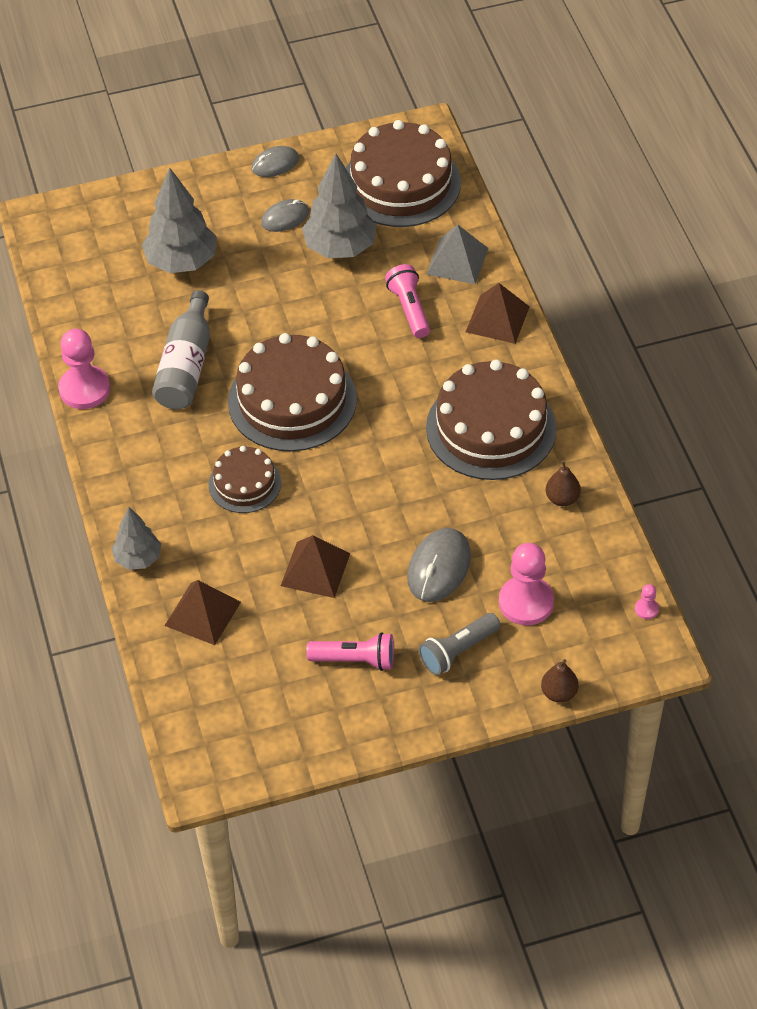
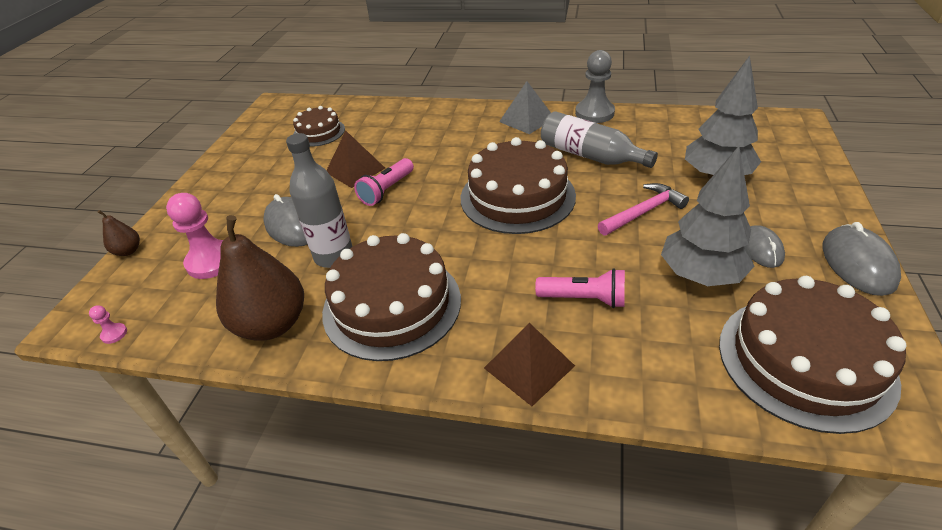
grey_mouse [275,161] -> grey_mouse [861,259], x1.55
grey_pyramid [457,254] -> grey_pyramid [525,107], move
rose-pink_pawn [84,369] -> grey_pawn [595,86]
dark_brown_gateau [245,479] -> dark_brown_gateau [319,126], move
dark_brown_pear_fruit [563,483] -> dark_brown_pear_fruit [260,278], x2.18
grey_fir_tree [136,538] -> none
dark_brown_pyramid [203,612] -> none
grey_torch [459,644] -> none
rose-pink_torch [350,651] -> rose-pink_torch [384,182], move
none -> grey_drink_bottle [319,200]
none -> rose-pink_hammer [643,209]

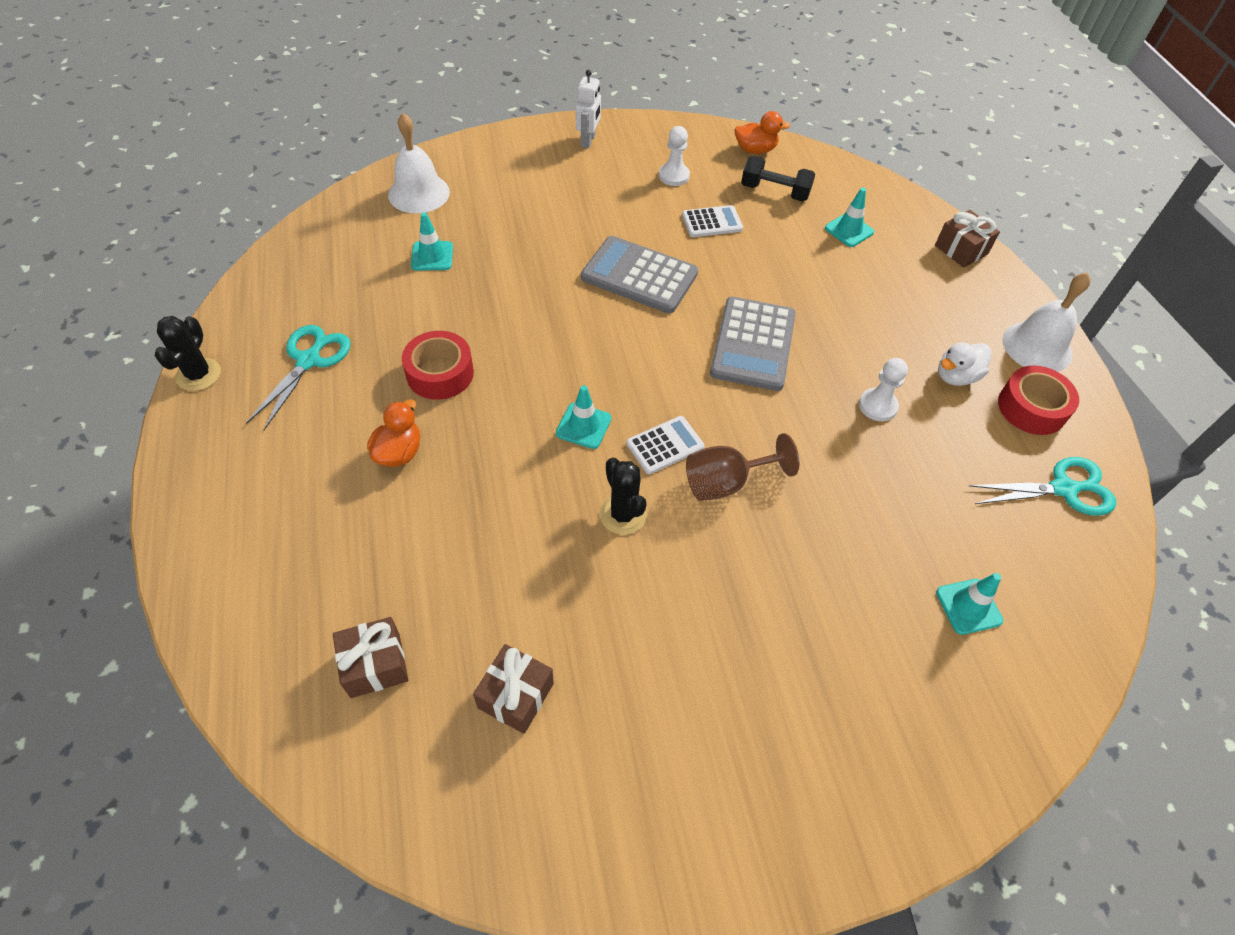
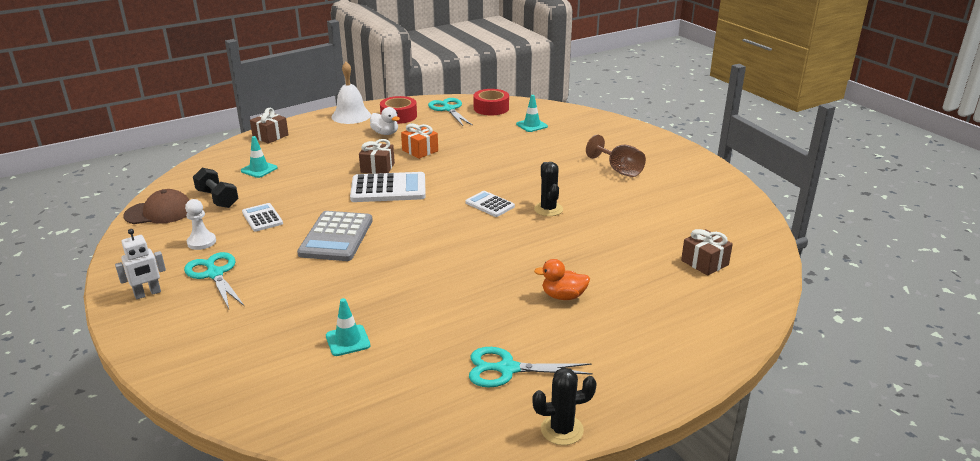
pure_white_robot_figure [588,109] -> pure_white_robot_figure [140,264], 150 degrees clockwise
bright_orange_duck [762,132] -> dark_brown_baseball_cap [156,206]
pure_white_school_bell [419,163] -> none
jet-black_hand_weight [778,179] -> jet-black_hand_weight [215,188], 45 degrees counterclockwise
grey_adding_machine [753,344] -> pure_white_adding_machine [388,187]
scarlet_roll_of_tape [438,365] -> scarlet_roll_of_tape [491,102], move
pure_white_pawn [883,389] -> bright_orange_present [419,141]
teal_road_cone [584,417] -> none
dark_brown_goblet [742,467] -> dark_brown_goblet [616,156], move
jet-black_saguaro_cactus [623,496] -> jet-black_saguaro_cactus [548,189], 60 degrees counterclockwise
dark_brown_present [513,689] -> dark_brown_present [377,156], move
none -> teal_pair_of_scissors [214,280]

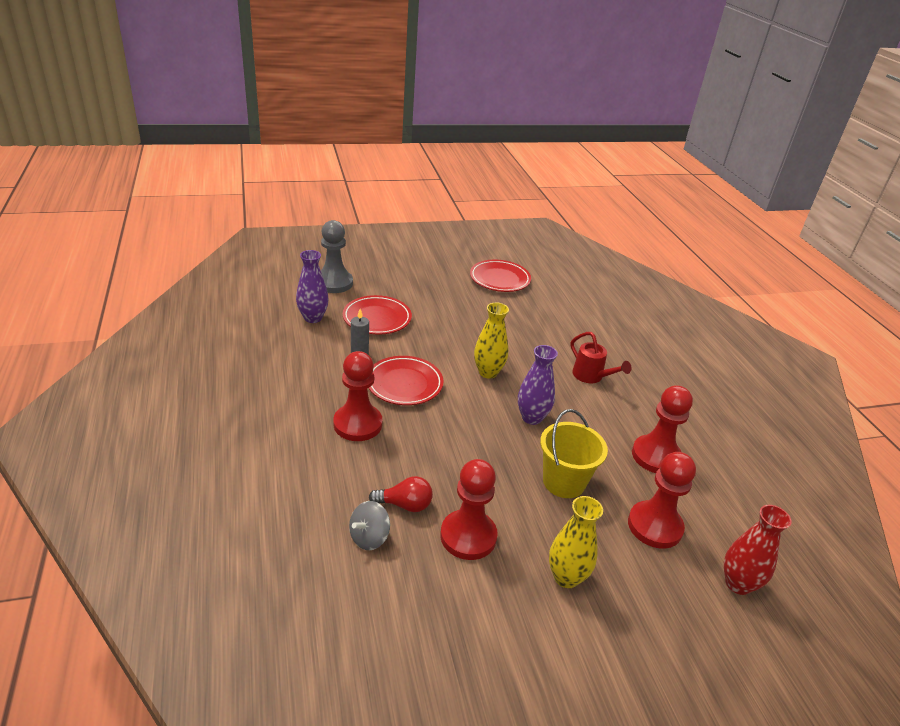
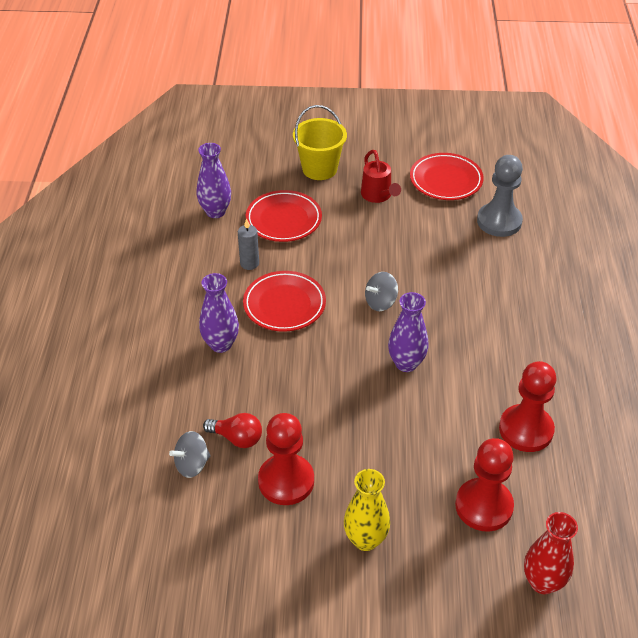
grey_pawn [337,256] -> grey_pawn [500,196], move
yellow_flower_vase [491,340] -> grey_whirligig [381,291]
scarlet_sprinkling_can [601,357] -> scarlet_sprinkling_can [381,176], move
scarlet_pawn [358,396] -> purple_flower_vase [219,313]
yellow_sand_bucket [574,453] -> yellow_sand_bucket [320,142], move

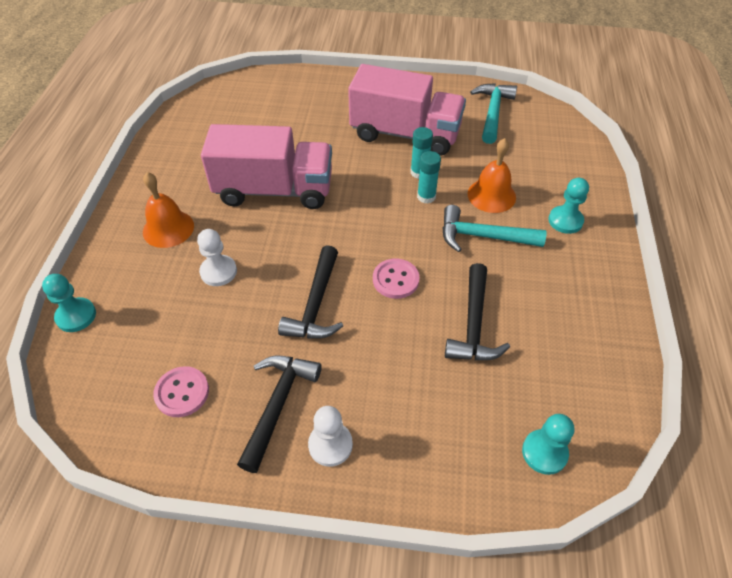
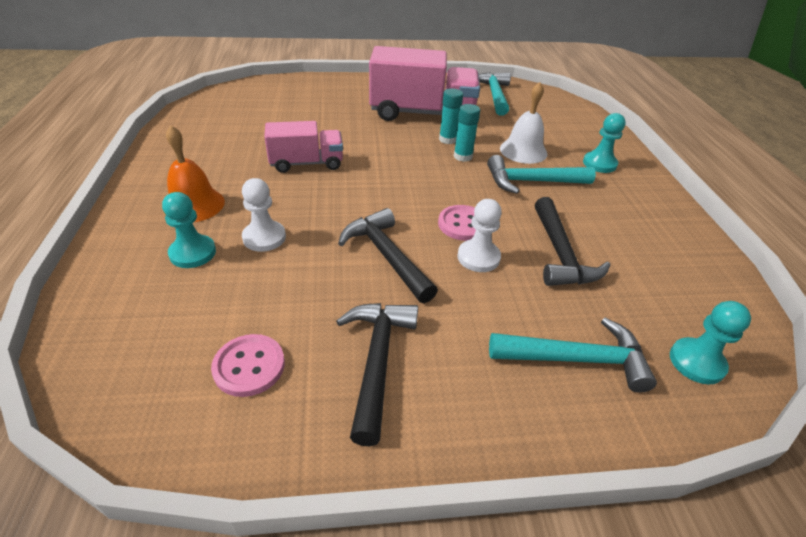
rose-pink_lorry [266,166] -> rose-pink_lorry [303,147], x0.59
bright_orange_school_bell [492,175] -> pure_white_school_bell [523,123]
jet-black_hammer [310,291] -> jet-black_hammer [388,255], 150 degrees clockwise
teal_pawn [69,303] -> teal_pawn [189,230], move
pure_white_pawn [330,436] -> pure_white_pawn [479,235], move
none -> teal_hammer [573,355]

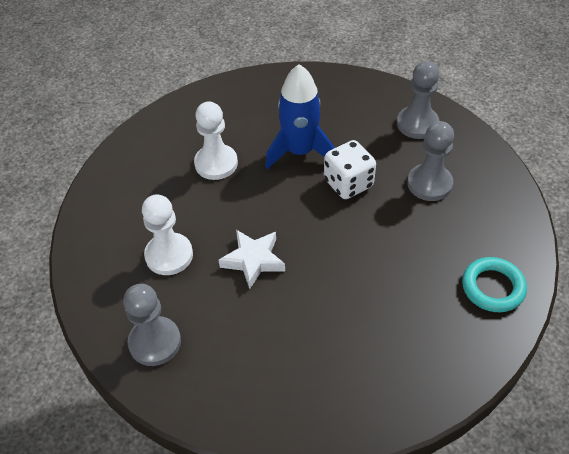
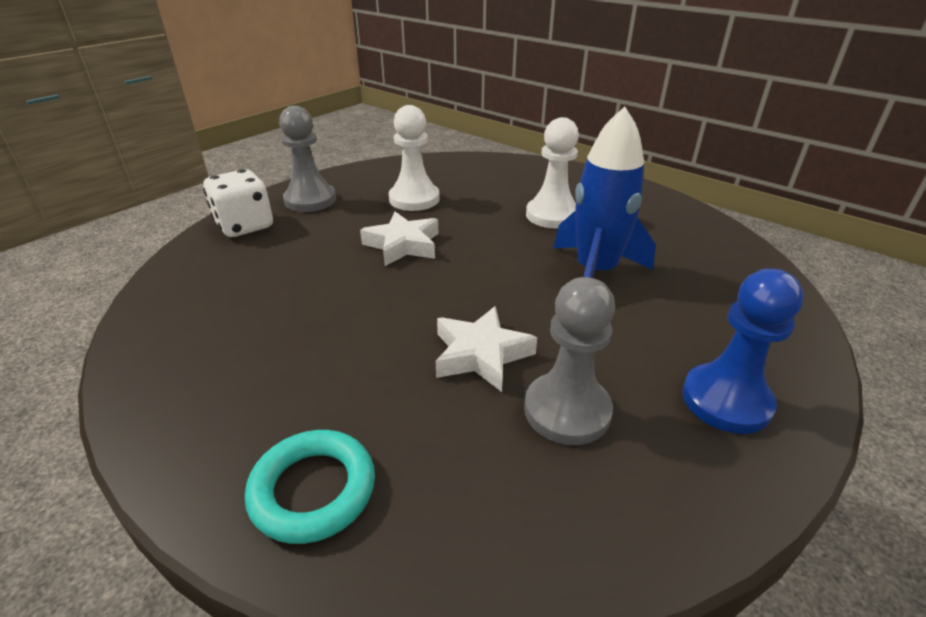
grey_pawn [418,100] -> cobalt_pawn [743,351]
pure_white_game_die [350,169] -> pure_white_game_die [238,203], move
none -> pure_white_star [486,349]

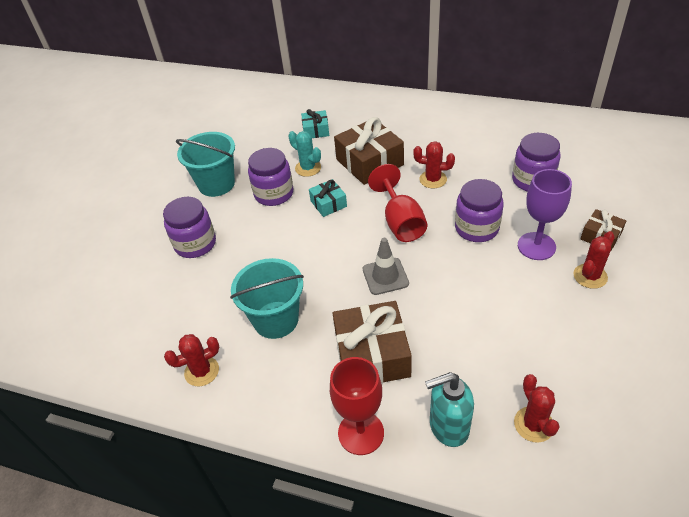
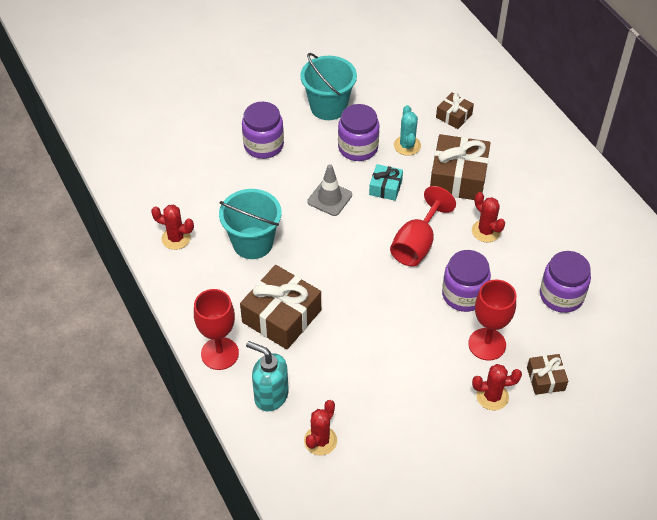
teal_present [315,123] -> dark_brown_present [455,110]
purple_goblet [545,214] -> scarlet_goblet [492,320]
grey_road_cone [386,266] -> grey_road_cone [329,190], move

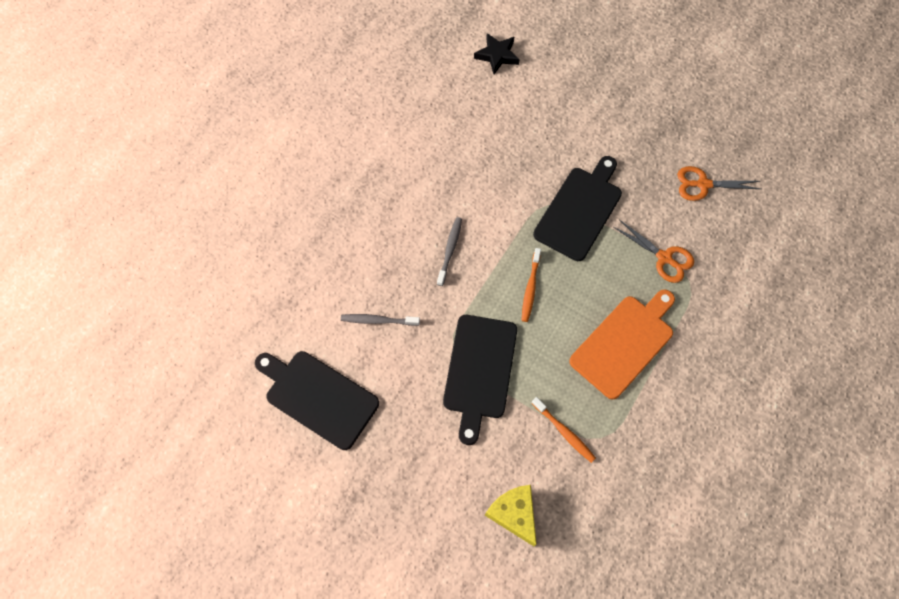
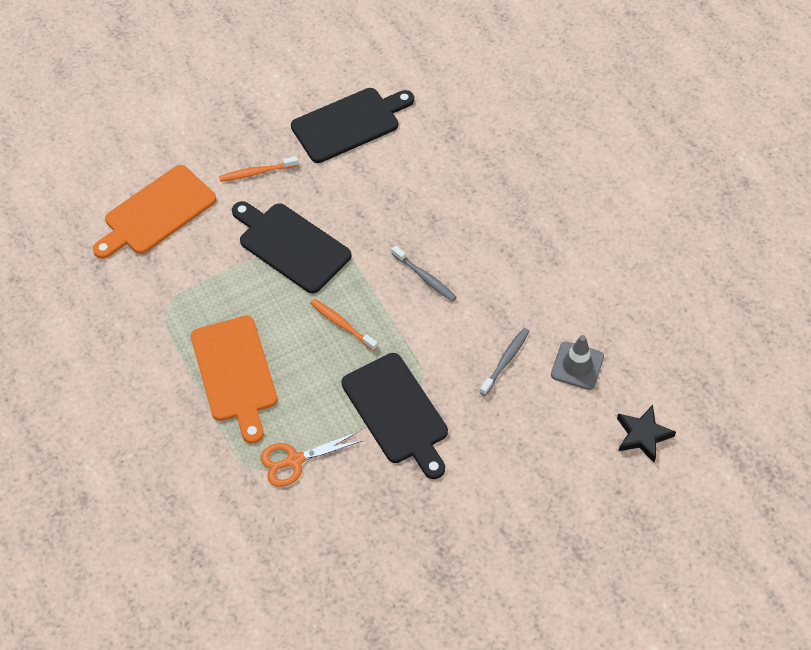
bright_orange_pair_of_scissors [719,183] -> none
grey_tooth_brush [380,320] -> grey_tooth_brush [505,362], move
bright_orange_tooth_brush [564,430] -> bright_orange_tooth_brush [258,169], move
yellow_cheese [511,515] -> bright_orange_chopping_board [154,212]
none -> grey_road_cone [577,362]

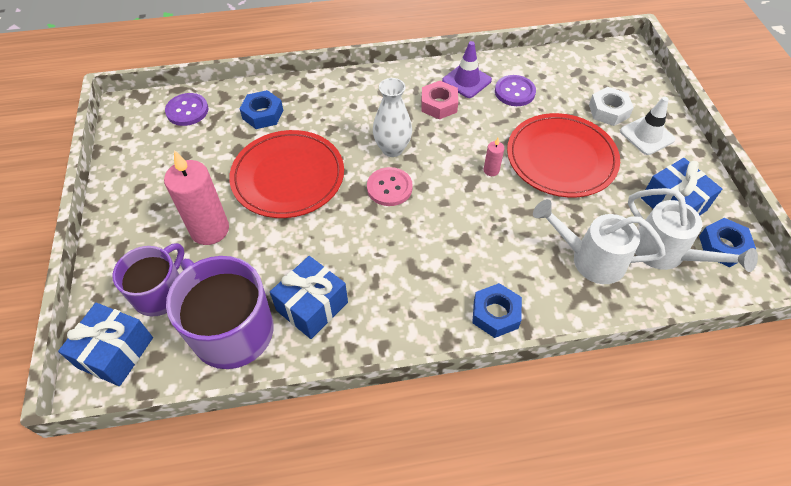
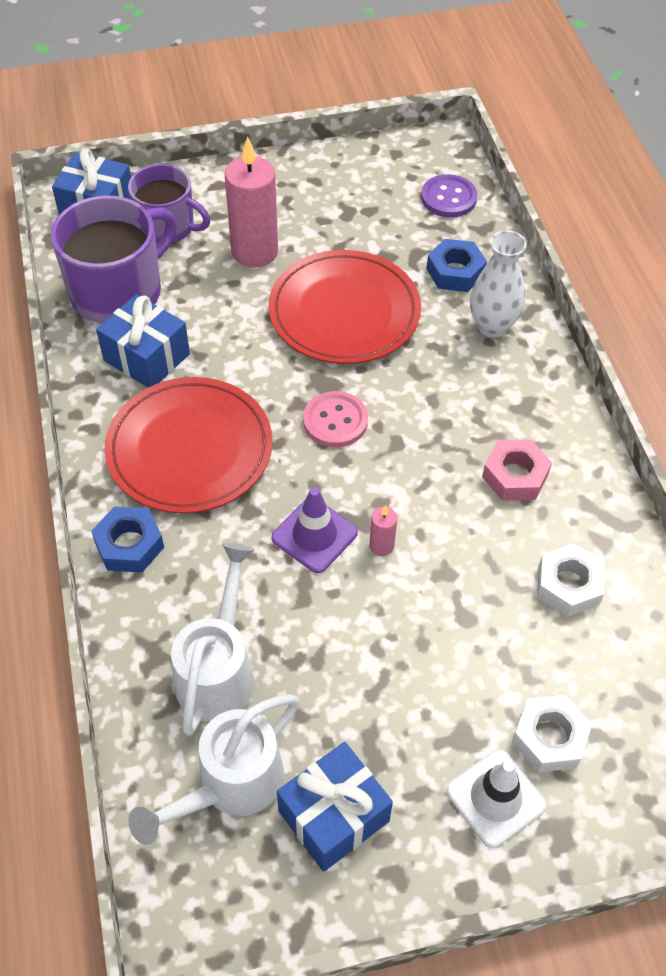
purple_road_cone [467,69] -> purple_road_cone [314,530], move
purple_shirt_button [515,90] -> pure_white_hexagon_nut [571,580]
pure_white_flower_vase [392,117] -> pure_white_flower_vase [498,284], move
scarlet_dinner_plate [563,155] -> scarlet_dinner_plate [188,445], move
cobalt_hexagon_nut [727,242] -> none

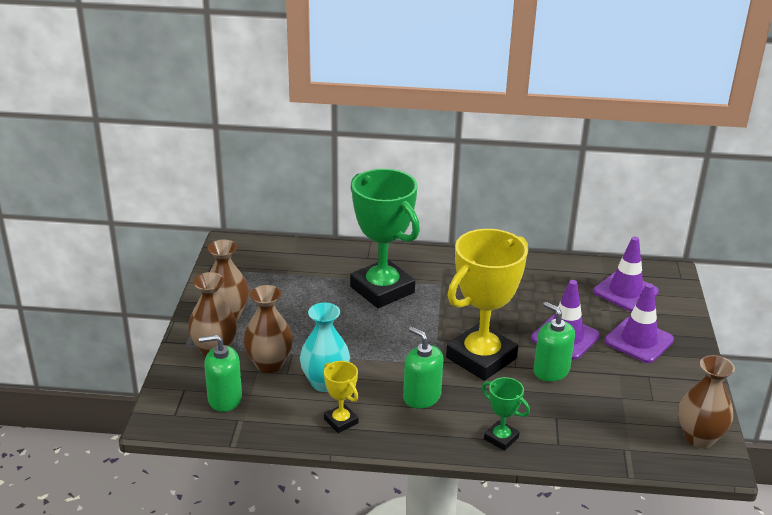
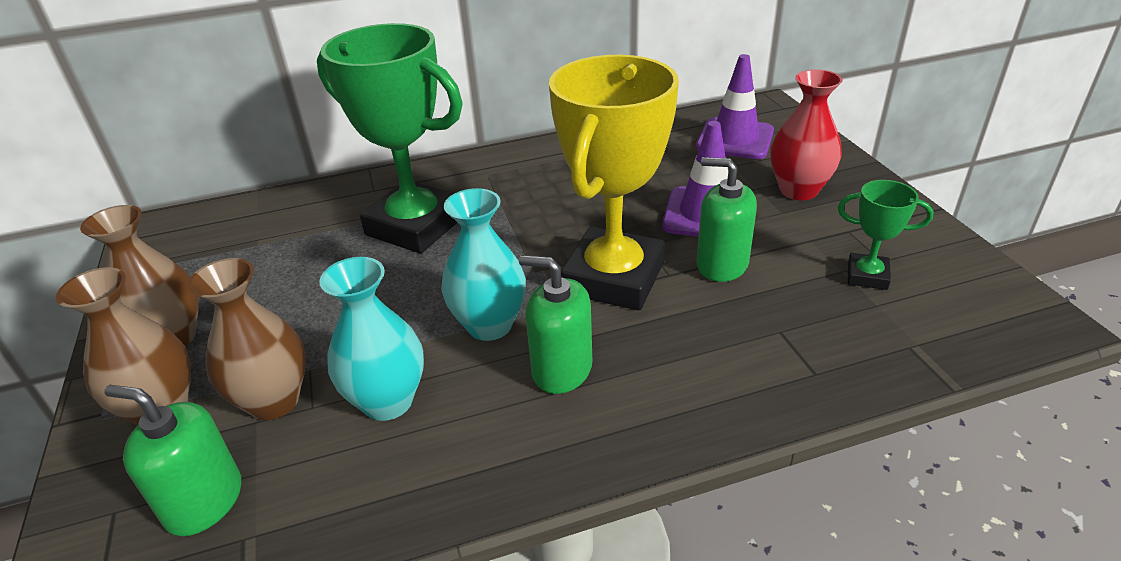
purple_road_cone [639,323] -> scarlet_flower_vase [807,134]
emerald_soap_pump [220,373] -> emerald_soap_pump [172,460], 45 degrees clockwise
dark_brown_flower_vase [706,401] -> none
yellow_trophy [341,397] -> none
emerald_trophy [506,414] -> emerald_trophy [886,235], move
none -> teal_flower_vase [483,264]

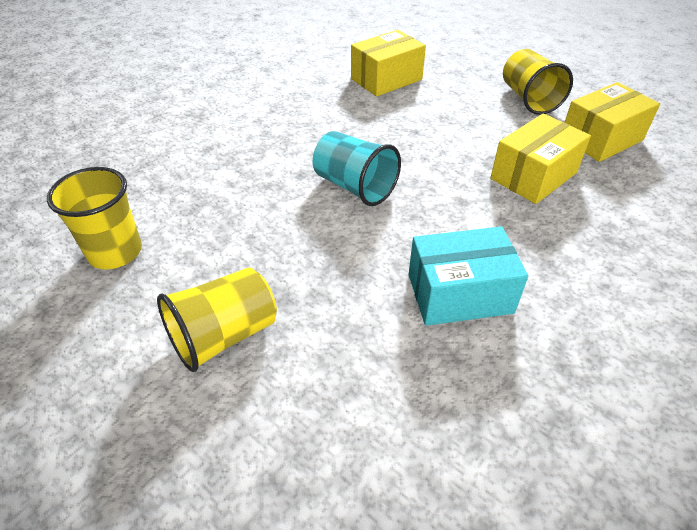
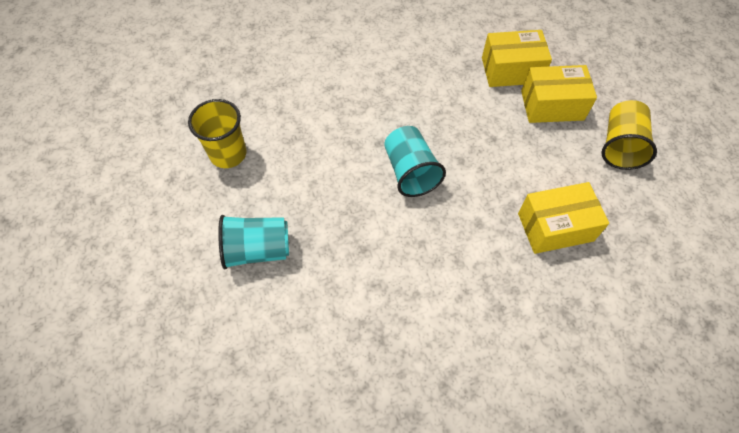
yellow_parcel [612,122] -> yellow_parcel [559,94], move
teal_parcel [468,276] -> none
yellow_tumbler [217,320] -> teal_tumbler [253,242]

